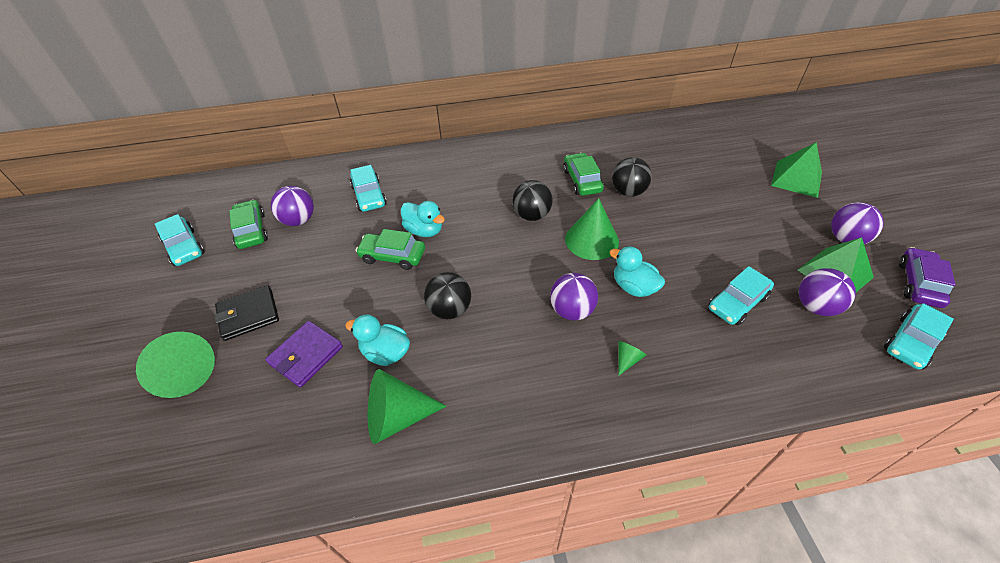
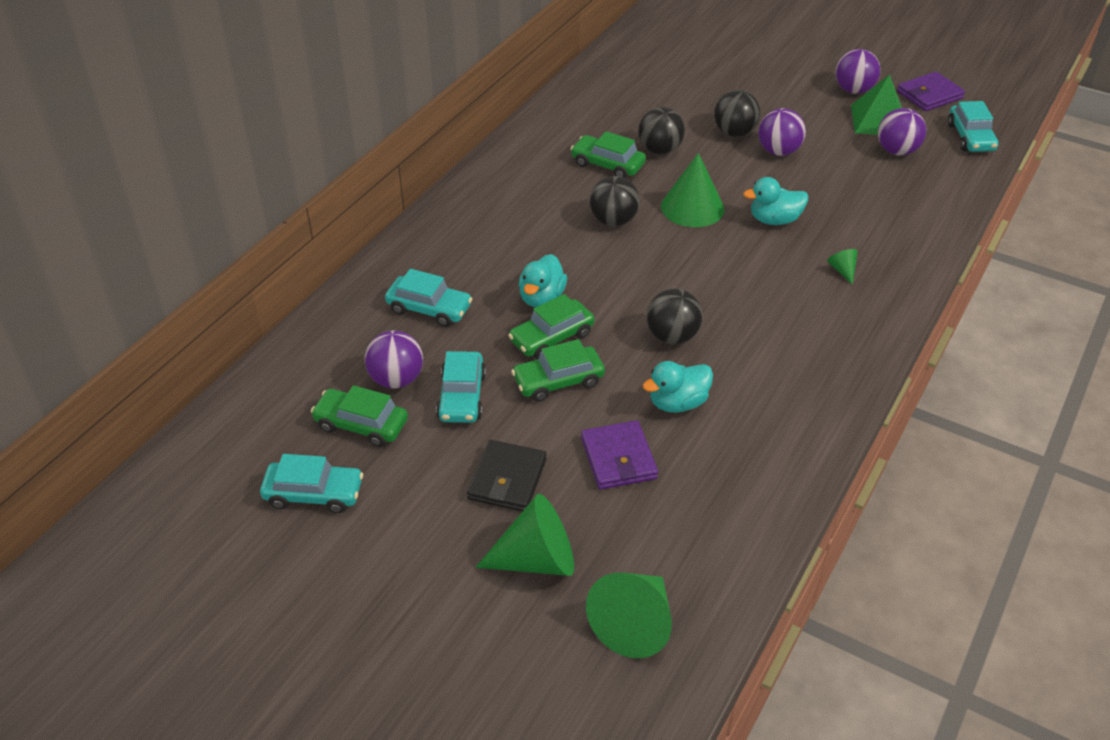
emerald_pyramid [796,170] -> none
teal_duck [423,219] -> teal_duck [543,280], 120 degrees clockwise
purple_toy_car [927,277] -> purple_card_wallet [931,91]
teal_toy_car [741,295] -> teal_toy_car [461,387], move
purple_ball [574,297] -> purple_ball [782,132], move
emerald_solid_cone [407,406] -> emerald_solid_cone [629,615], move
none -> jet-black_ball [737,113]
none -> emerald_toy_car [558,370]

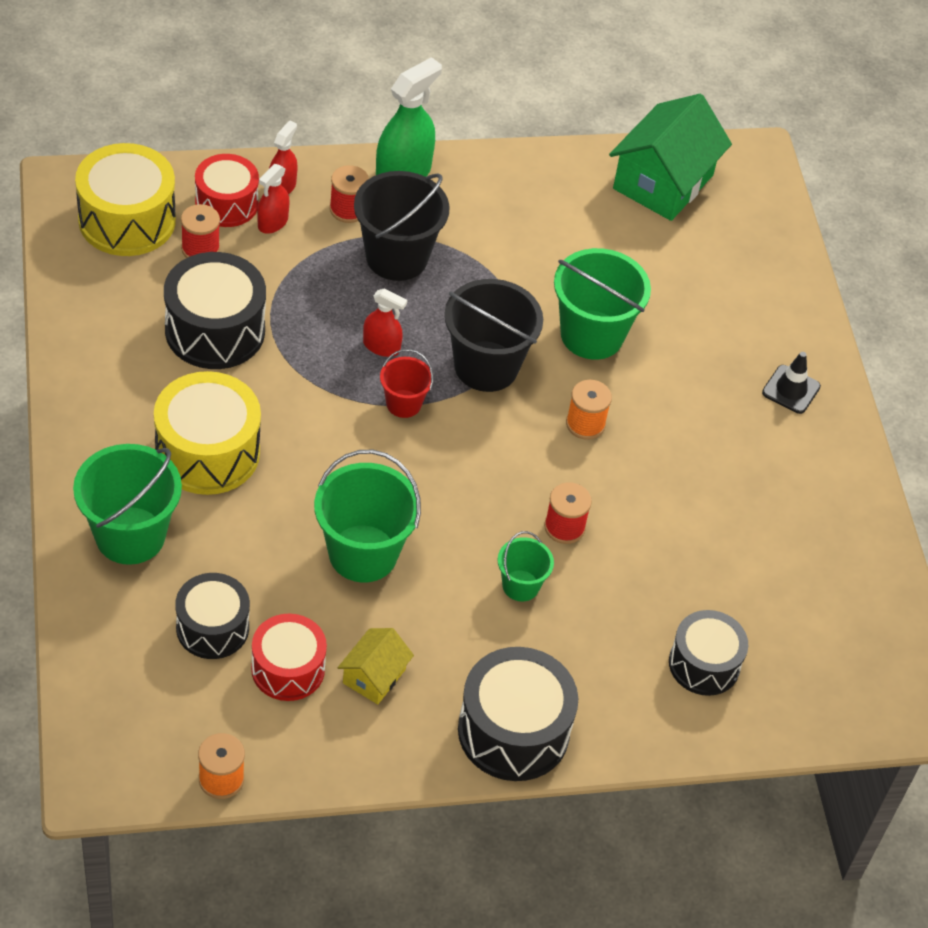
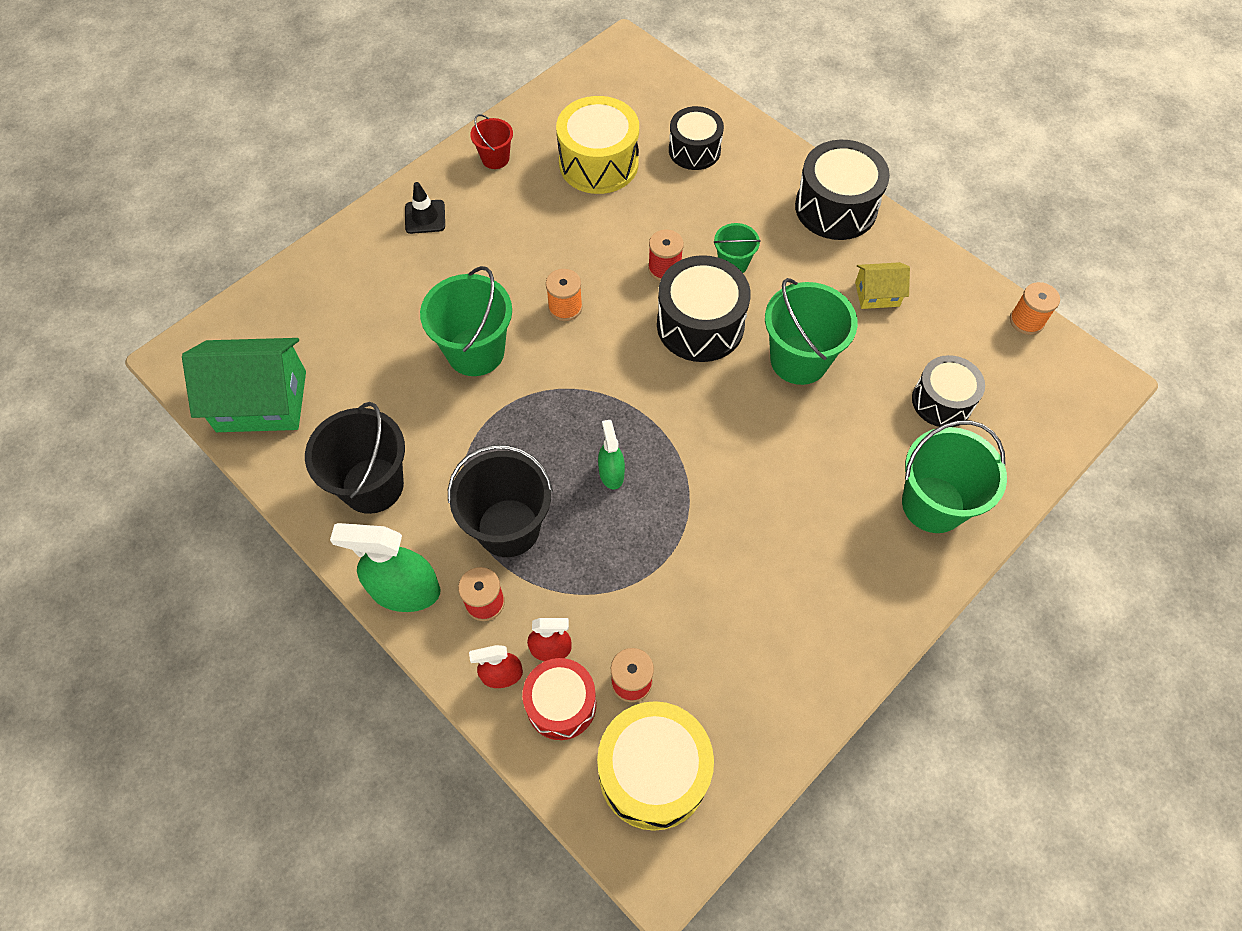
jet-black_drum [215,310] -> jet-black_drum [704,308], move
jet-black_sand_bucket [493,335] -> jet-black_sand_bucket [355,458], move
scarlet_spray_bottle [385,322] -> emerald_spray_bottle [611,454]
scarlet_sand_bucket [406,383] -> scarlet_sand_bucket [491,141], move
yellow_drum [207,433] -> yellow_drum [597,145], move
scarlet_drum [289,657] -> none

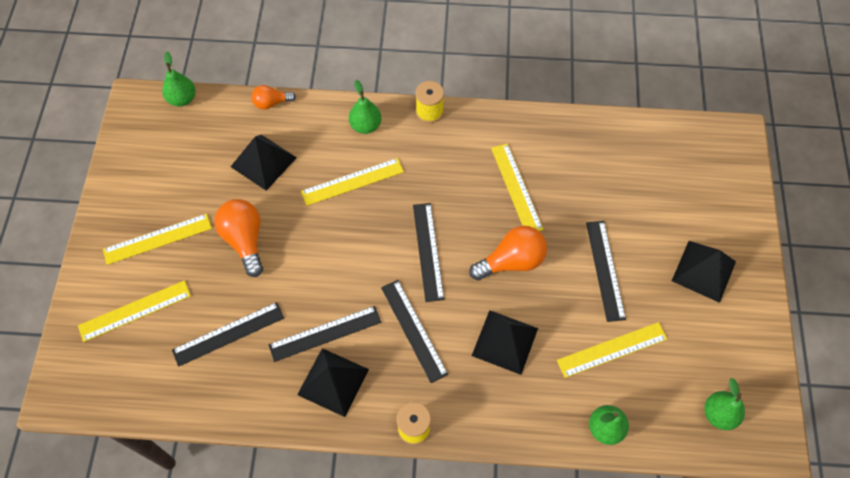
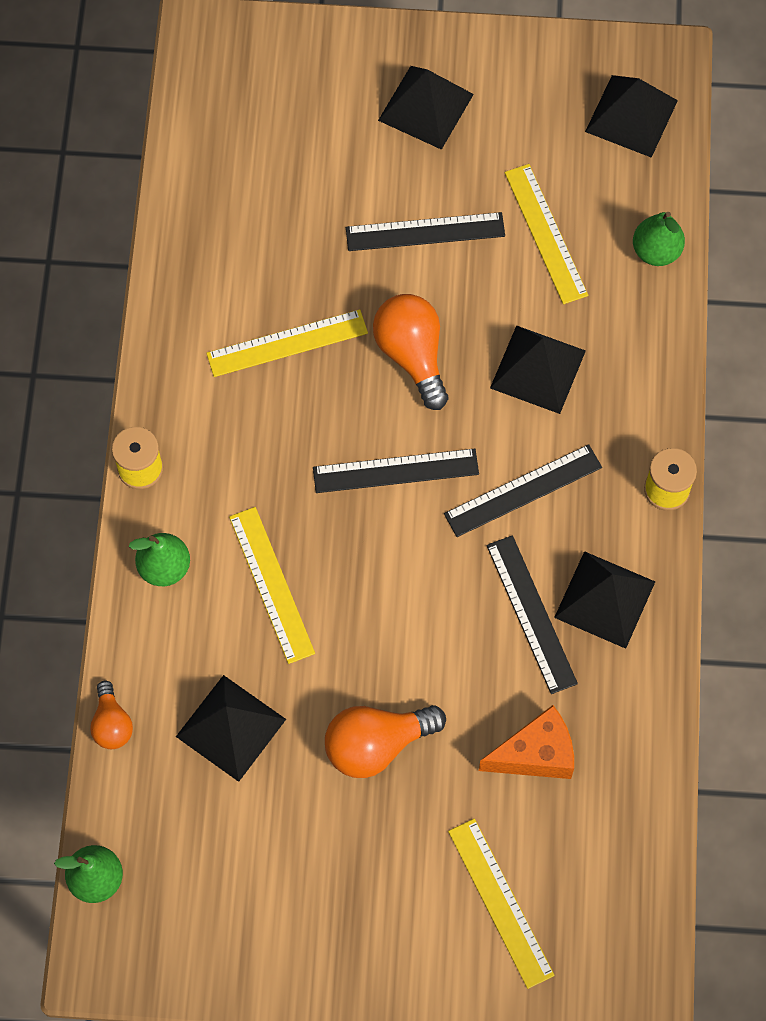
yellow_straightedge [157,239] -> none
jet-black_straightedge [228,334] -> bright_orange_cheese [526,742]
emerald_pear_fruit [724,404] -> jet-black_pyramid [631,116]

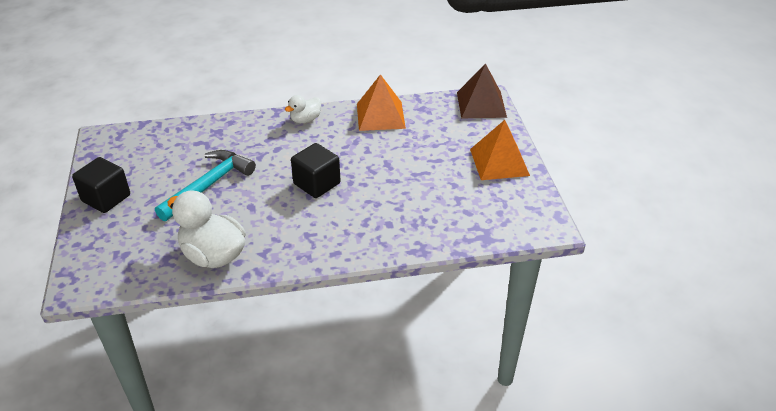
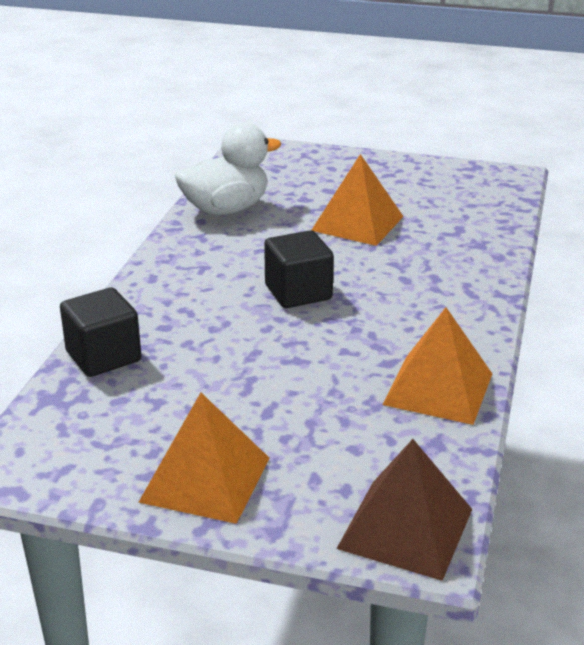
pure_white_duck [303,109] -> none
teal_hammer [205,185] -> bright_orange_pyramid [357,200]
jet-black_block [101,185] -> jet-black_block [100,332], move

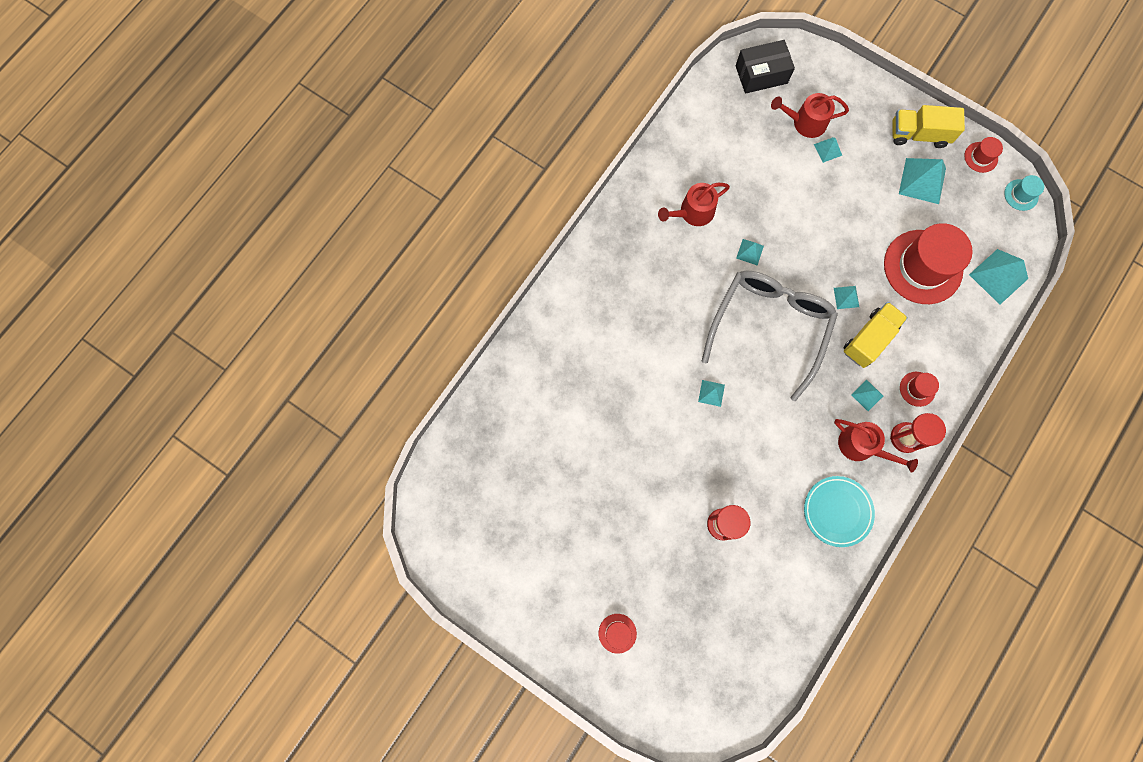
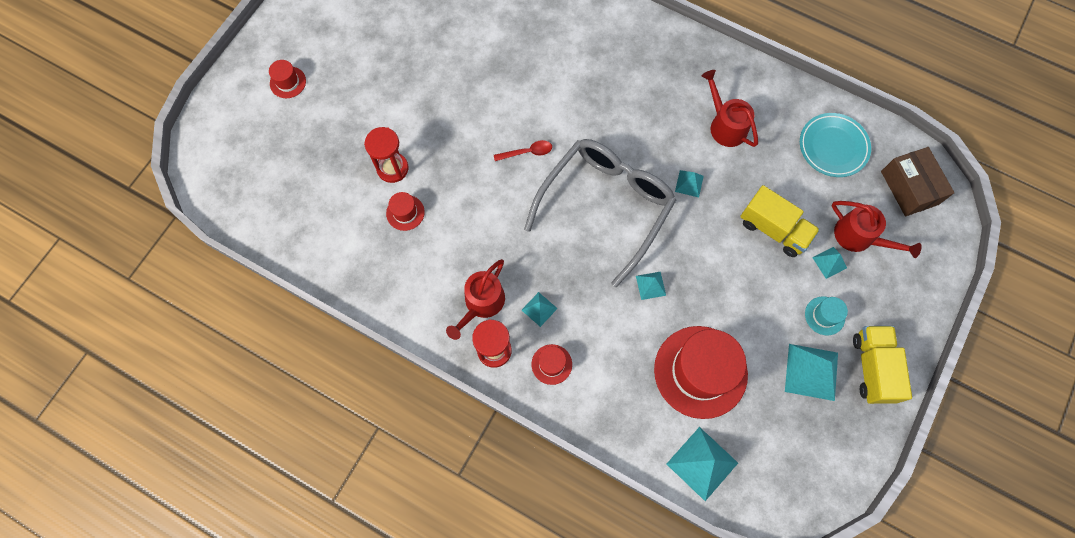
jet-black_parcel [765,67] -> dark_brown_parcel [918,181]
scarlet_sprinkling_can [810,115] -> scarlet_sprinkling_can [877,229], 135 degrees clockwise
scarlet_tall_hat [983,155] -> scarlet_tall_hat [405,211], move
teal_tall_hat [1024,193] -> teal_tall_hat [826,316], move
grey_spectacles [770,336] -> grey_spectacles [600,213], 75 degrees counterclockwise
yellow_lorry [876,335] -> yellow_lorry [780,221], move
teal_pyramid [711,393] -> scarlet_teaspoon [523,150]
teal_dinner_plate [839,511] -> teal_dinner_plate [835,145], move

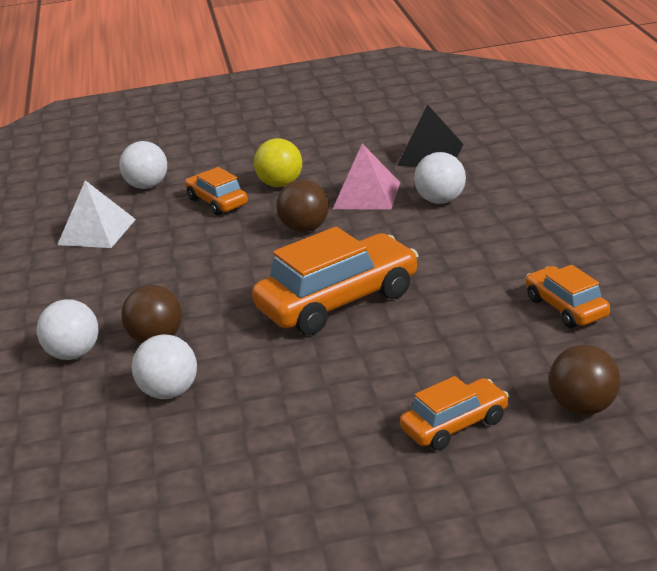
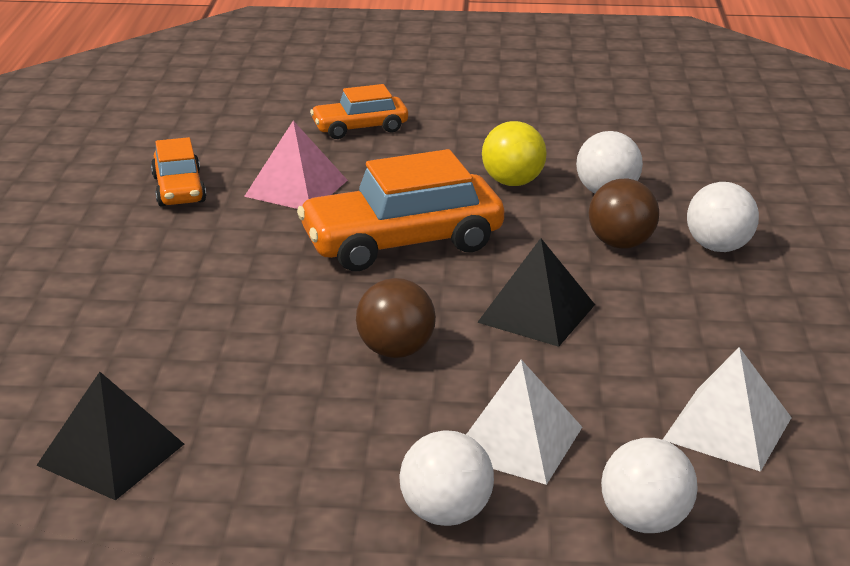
yellow_ball [278,162] -> yellow_ball [514,153], move
rose-pink_pyramid [366,177] -> rose-pink_pyramid [296,165], move
pure_white_ball [440,178] -> pure_white_ball [446,478], move
bright_orange_toy_car [216,191] -> pure_white_pyramid [524,422]
dark_brown_ball [584,380] -> none
none -> jet-black_pyramid [536,292]

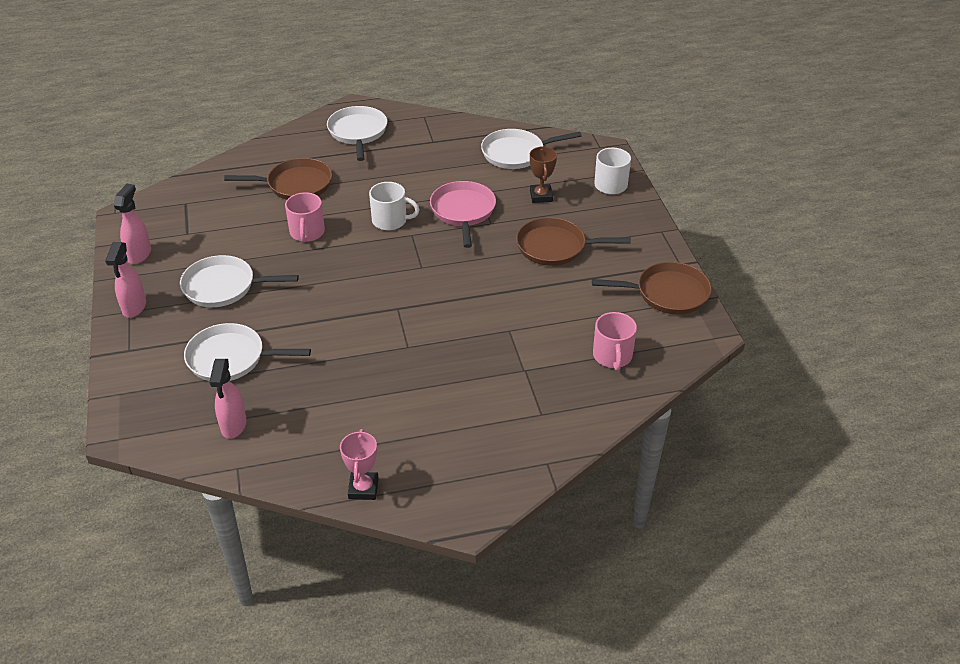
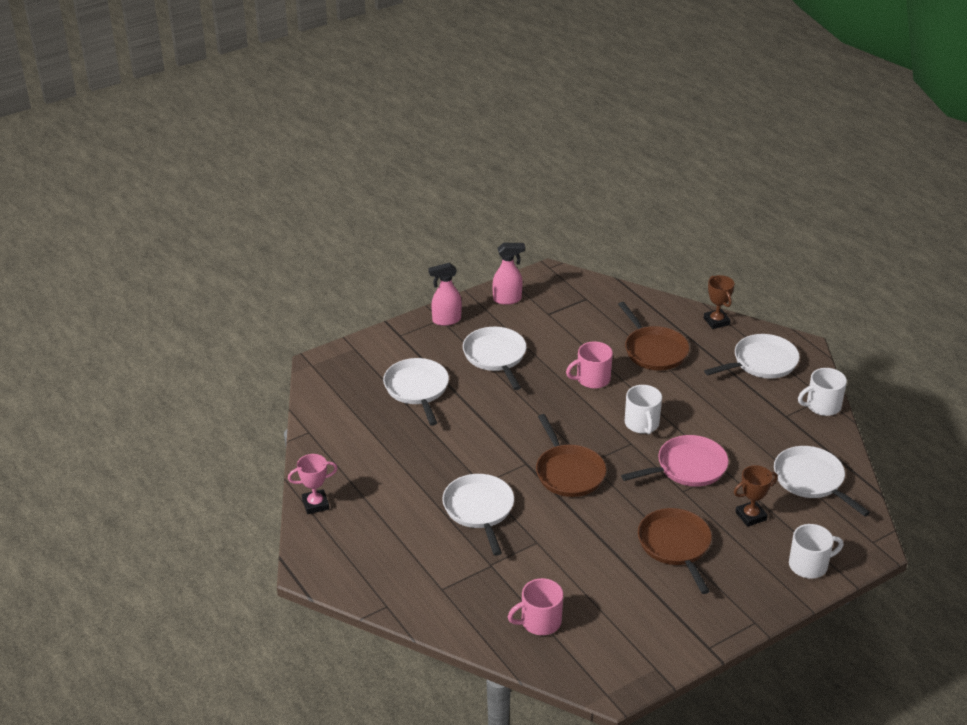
dark_brown_pan [652,288] -> dark_brown_pan [571,455], move
rose-pink_spray_bottle [228,399] -> none
none -> dark_brown_trophy [719,302]
none -> pure_white_coffee_mug [822,392]
none -> pure_white_pan [478,515]

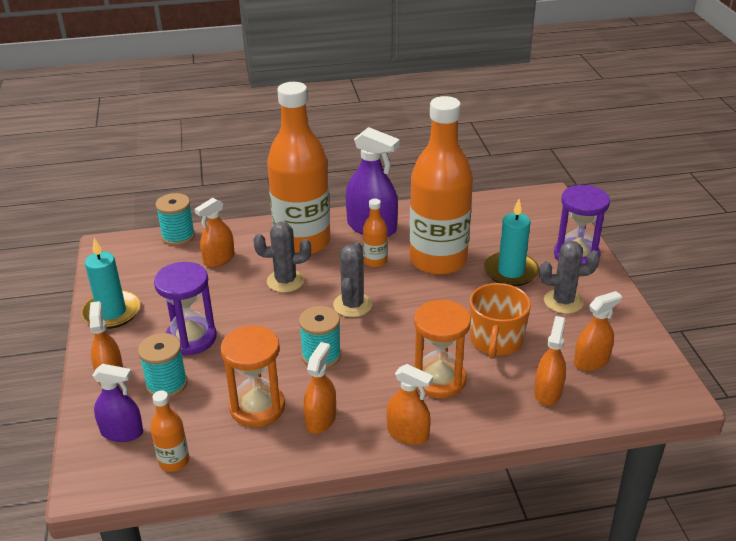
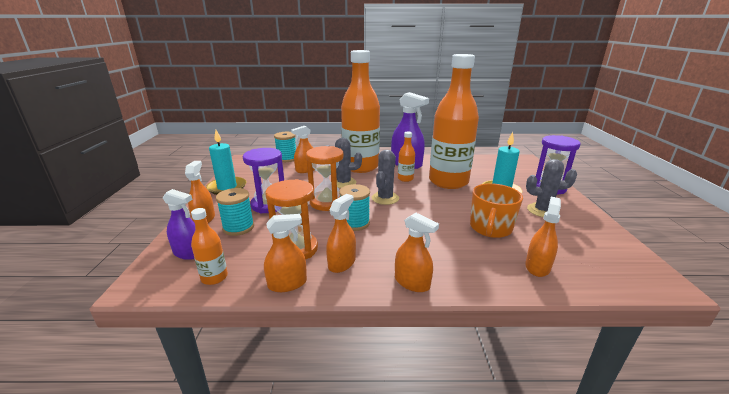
bright_orange_spray_bottle [598,331] -> bright_orange_spray_bottle [285,253], move
bright_orange_sandglass [442,349] -> bright_orange_sandglass [325,178], move

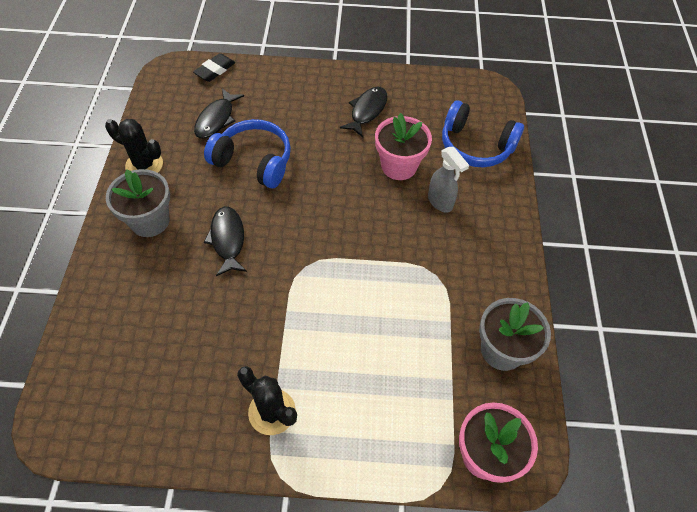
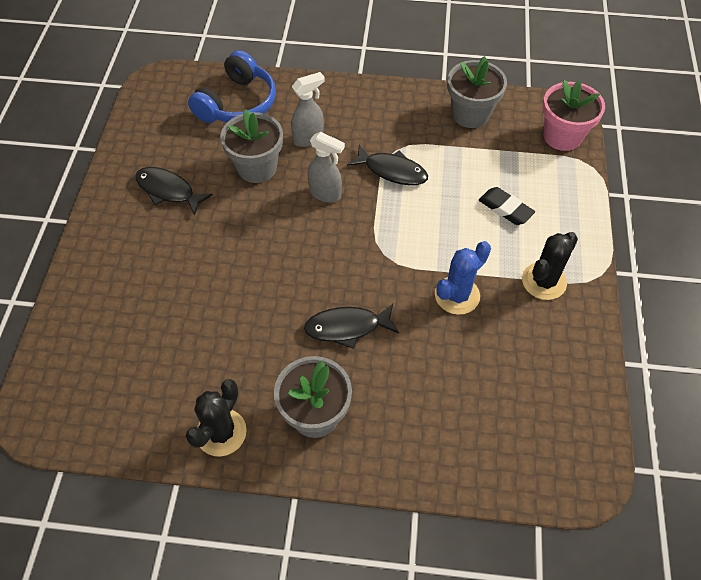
jet-black_eraser [214,67] -> jet-black_eraser [507,206], move
jet-black_toy_fish [219,113] -> jet-black_toy_fish [387,165], move
rose-pink_potted_plant [403,146] -> grey_potted_plant [251,146]
cobalt_headphones [247,153] -> none
none -> grey_spray_bottle [326,167]
none -> cobalt_saguaro_cactus [463,278]

